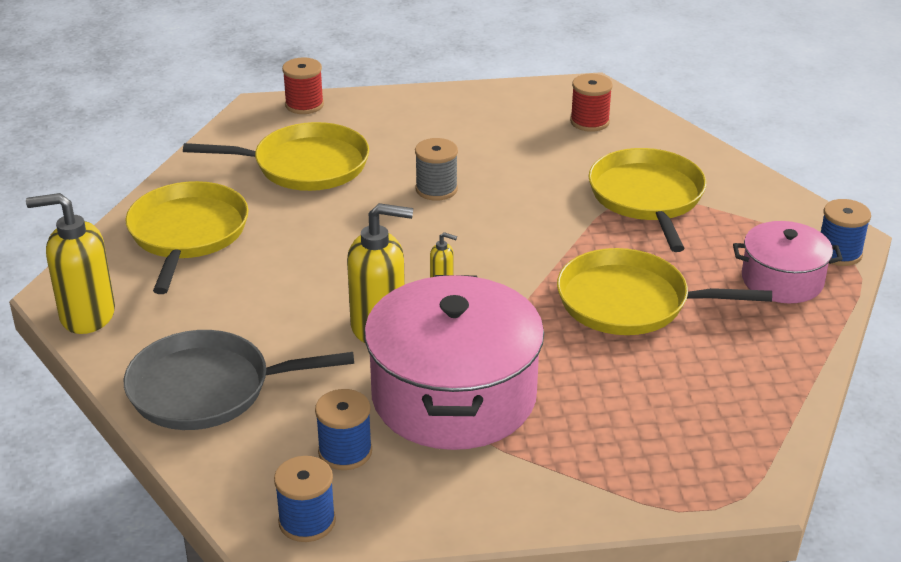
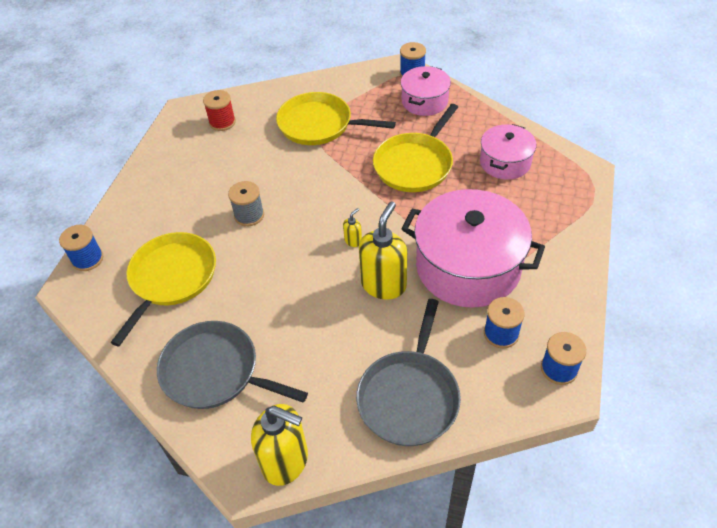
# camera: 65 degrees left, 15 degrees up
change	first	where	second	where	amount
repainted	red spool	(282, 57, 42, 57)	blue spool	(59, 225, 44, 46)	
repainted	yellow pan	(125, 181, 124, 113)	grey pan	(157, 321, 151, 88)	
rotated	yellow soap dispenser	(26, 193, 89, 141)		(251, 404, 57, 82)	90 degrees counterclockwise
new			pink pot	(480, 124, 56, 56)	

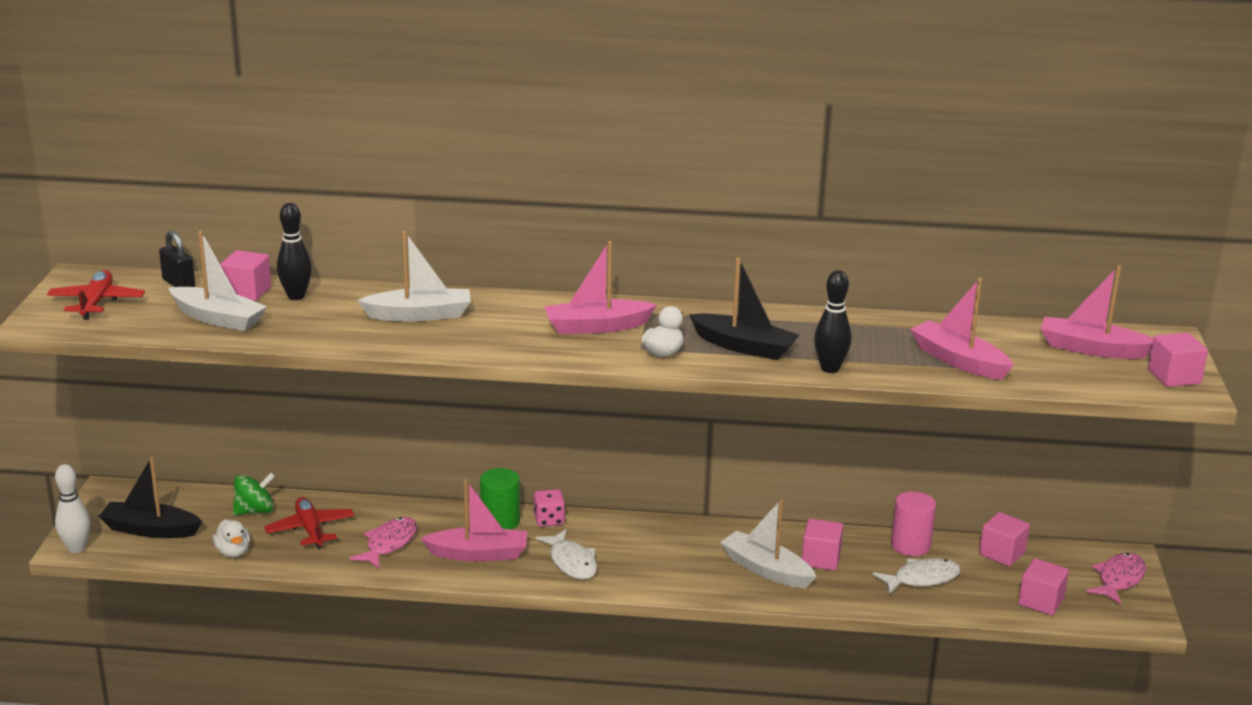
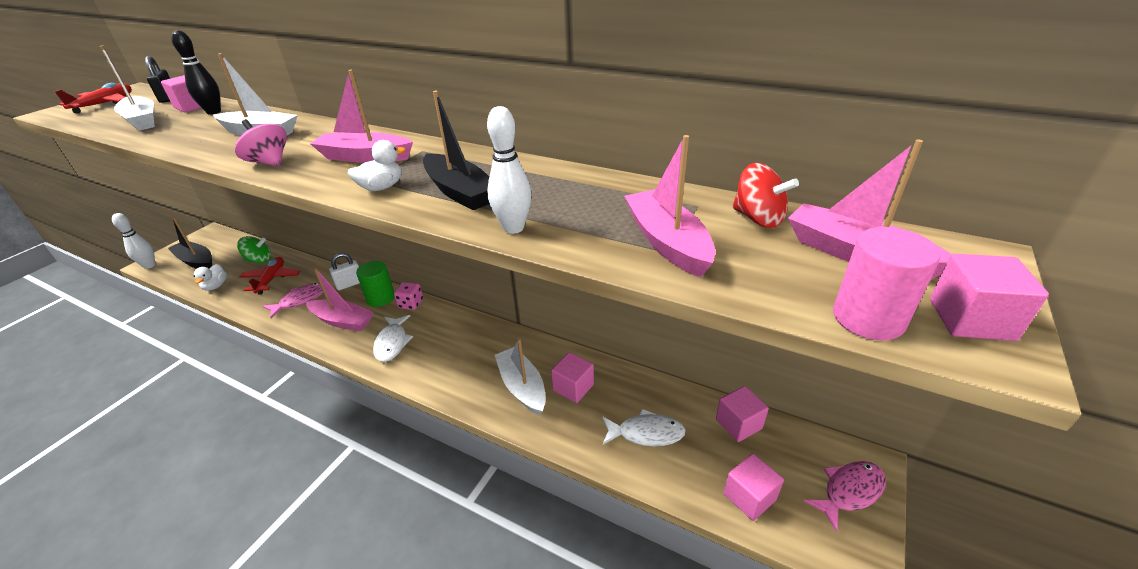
# camera: 25 degrees right, 10 degrees up
change	first	where	second	where	amount
new			pink spinning top	(235, 119, 52, 47)	
new			white padlock	(329, 253, 31, 37)	
repainted	black bowling pin	(814, 270, 38, 103)	white bowling pin	(487, 106, 44, 128)	
new			red spinning top	(732, 163, 67, 65)	
shifted	pink cylinder	(891, 491, 45, 65)		(833, 227, 108, 113)	

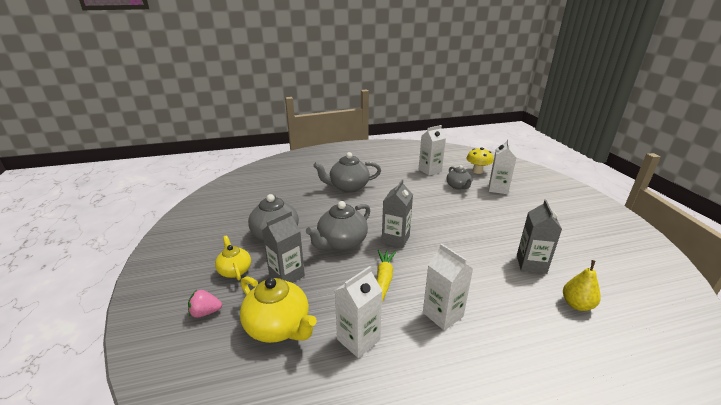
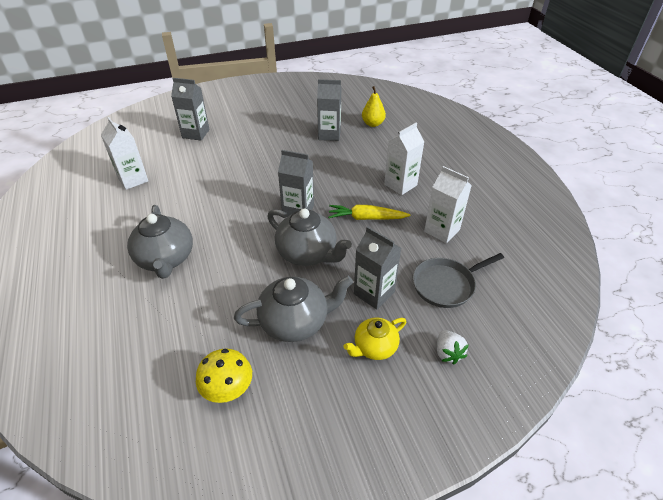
# camera: 95 degrees left, 15 degrees up
change	first	where	second	where	amount
repainted	white carton	(489, 138, 27, 56)	grey carton	(171, 78, 39, 63)	
shifted	yellow mushroom	(467, 148, 26, 26)		(196, 349, 56, 54)	
swapped	yellow teapot	(240, 276, 77, 67)	grey pan	(413, 253, 91, 55)	
repainted	pink strawberry	(188, 290, 34, 28)	white strawberry	(437, 330, 32, 34)	
gone	grey teapot	(447, 165, 26, 25)			

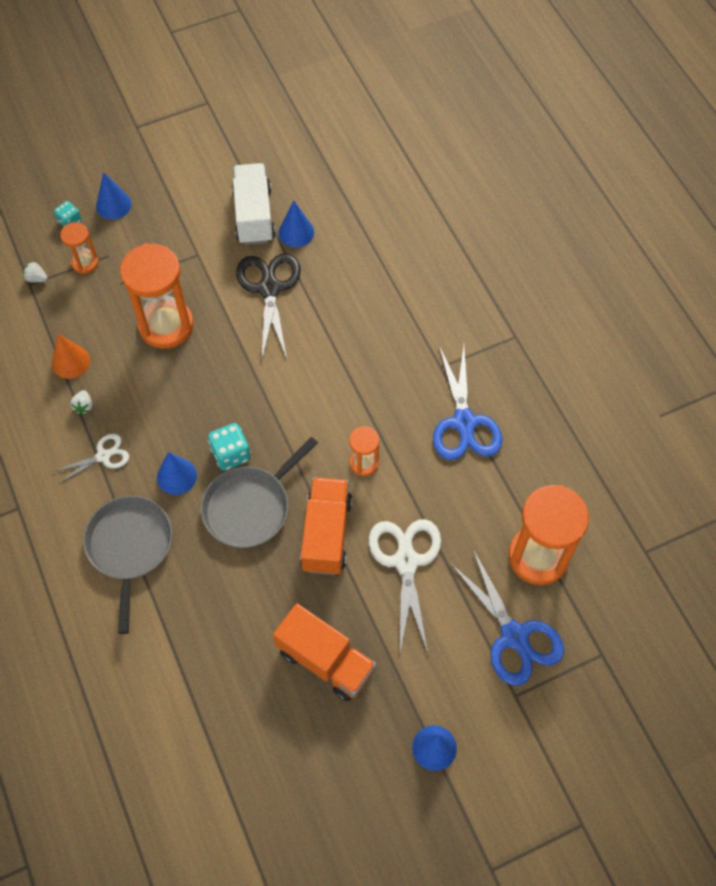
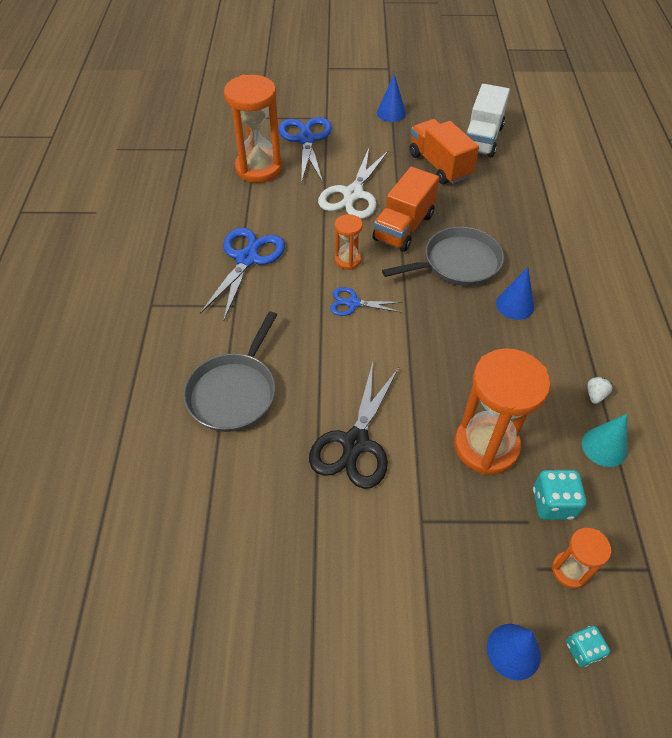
# camera: 155 degrees left, 10 degrees down
change	first	where	second	where	amount
shifted	grey pan	(83, 496, 90, 138)		(183, 311, 94, 121)	
new			blue scissors	(330, 287, 73, 29)	
shifted	white truck	(232, 163, 43, 82)		(466, 84, 44, 73)	
shifted	turquoise dice	(208, 423, 43, 48)		(533, 470, 53, 50)	
repainted	orange cone	(52, 334, 38, 45)	turquoise cone	(582, 414, 45, 53)	
gone	white strawberry	(23, 262, 25, 20)			
gone	white scissors	(52, 434, 77, 50)			
gone	blue cone	(279, 201, 35, 46)			

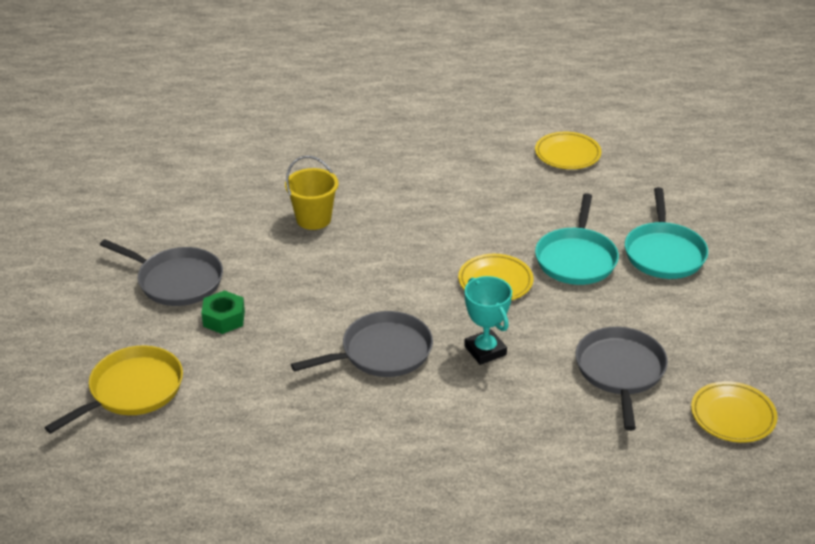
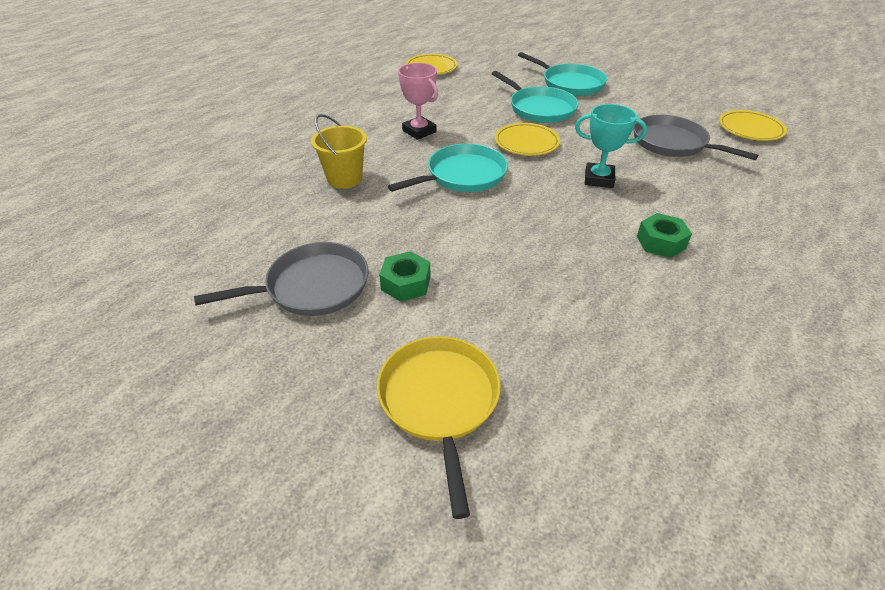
# camera: 50 degrees left, 5 degrees up
change	first	where	second	where	amount
new			turquoise pan	(388, 144, 120, 48)	
new			pink trophy	(398, 63, 40, 77)	
new			green nut	(637, 213, 55, 45)	
gone	grey pan	(291, 311, 142, 66)			

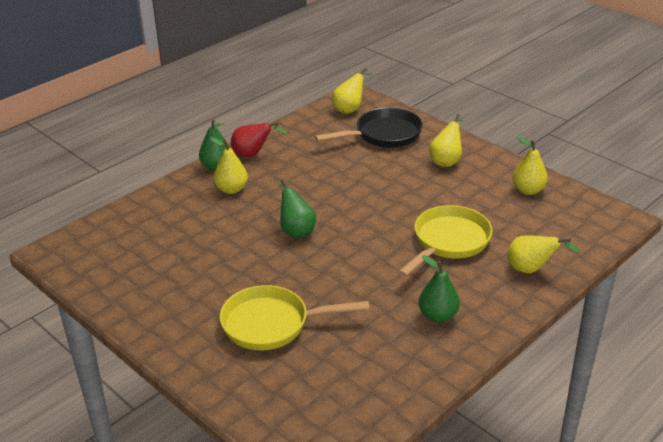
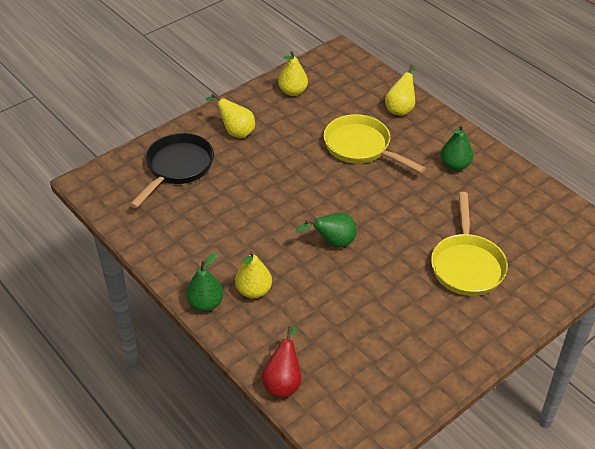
# camera: 85 degrees left, 10 degrees up
change	first	where	second	where	amount
rotated	black pan	(315, 108, 108, 40)		(130, 133, 84, 75)	45 degrees clockwise
shifted	red pear	(231, 122, 56, 35)		(261, 326, 41, 71)	
gone	yellow pear	(332, 68, 41, 46)			

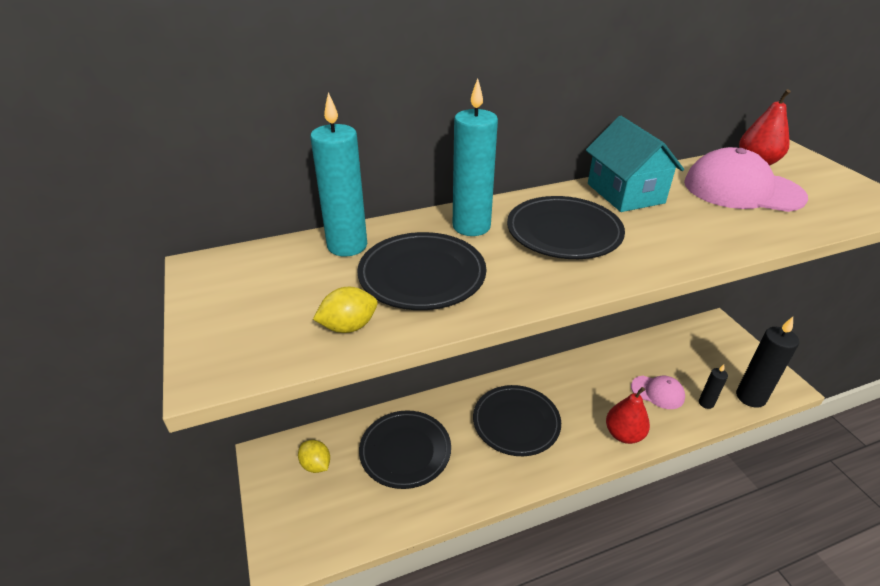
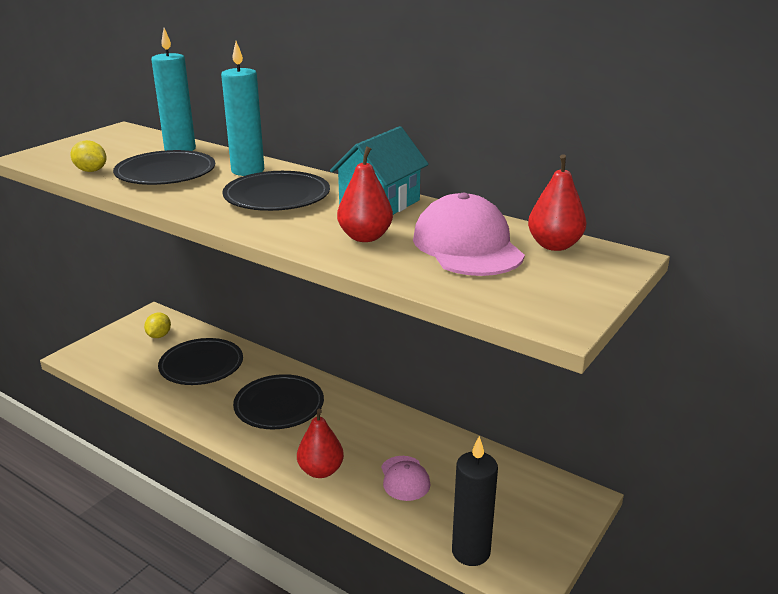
# camera: 55 degrees right, 10 degrees down
change	first	where	second	where	amount
new			red pear	(337, 146, 56, 96)	
gone	black candle	(699, 364, 29, 45)			

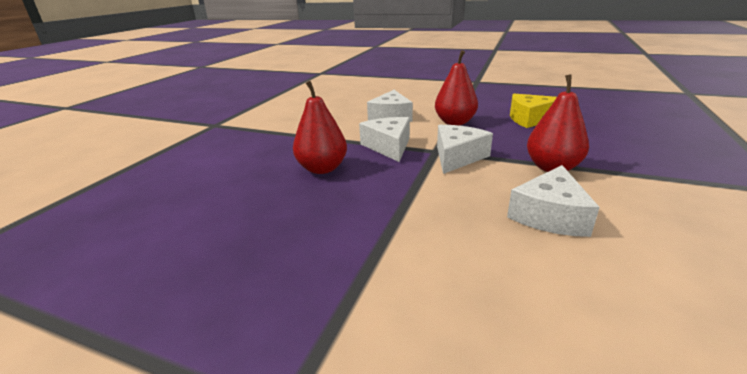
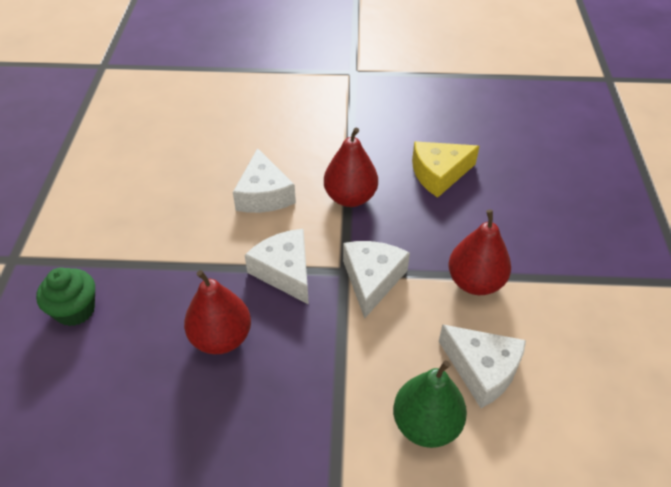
# camera: 20 degrees left, 20 degrees up
change	first	where	second	where	amount
new			green cupcake	(36, 268, 59, 58)	
new			green pear	(393, 360, 74, 88)	
rotated	white cheese	(507, 165, 93, 72)		(439, 324, 87, 84)	60 degrees counterclockwise

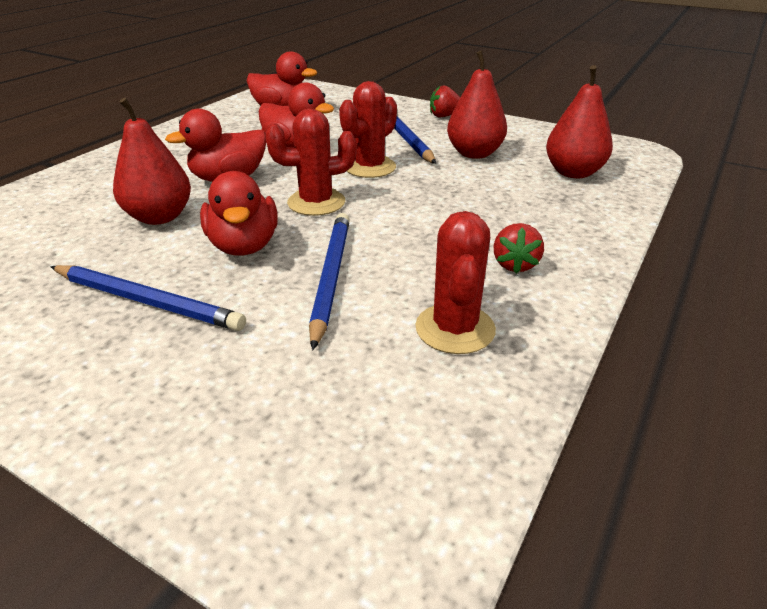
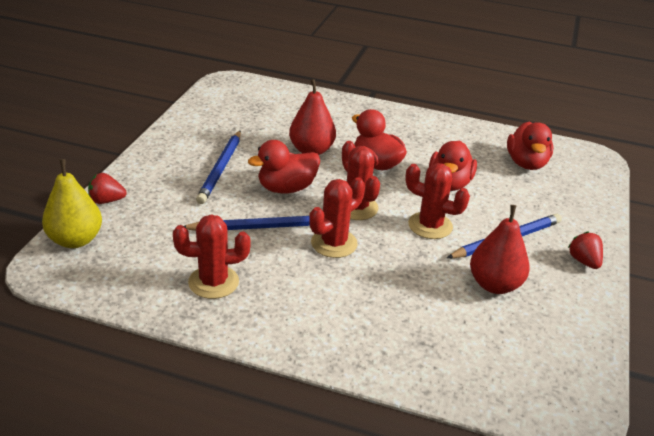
# camera: 75 degrees right, 0 degrees up
change	first	where	second	where	amount
new			yellow pear	(42, 159, 60, 89)	
shifted	red strawberry	(494, 223, 50, 50)		(88, 173, 38, 31)	
new			red cactus	(309, 177, 56, 81)	
gone	red pear	(546, 65, 67, 113)			

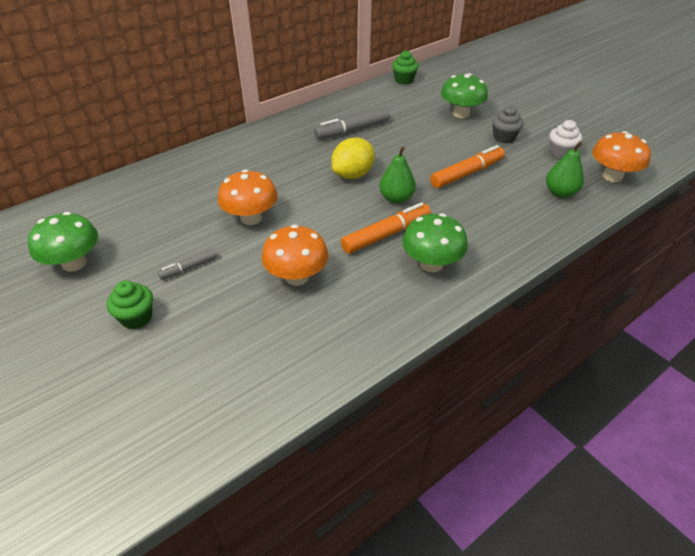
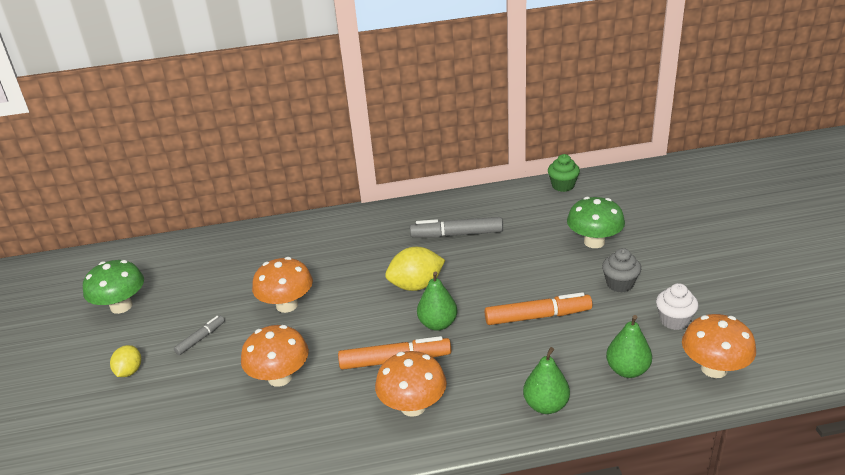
# camera: 30 degrees right, 10 degrees down
change	first	where	second	where	amount
swapped	green cupcake	(107, 281, 46, 48)	yellow lemon	(110, 345, 31, 32)	
rotated	grey marker	(158, 248, 59, 32)		(174, 316, 51, 39)	135 degrees clockwise
repainted	green mushroom	(402, 213, 66, 59)	orange mushroom	(375, 351, 72, 66)	
new			green pear	(523, 347, 47, 67)	

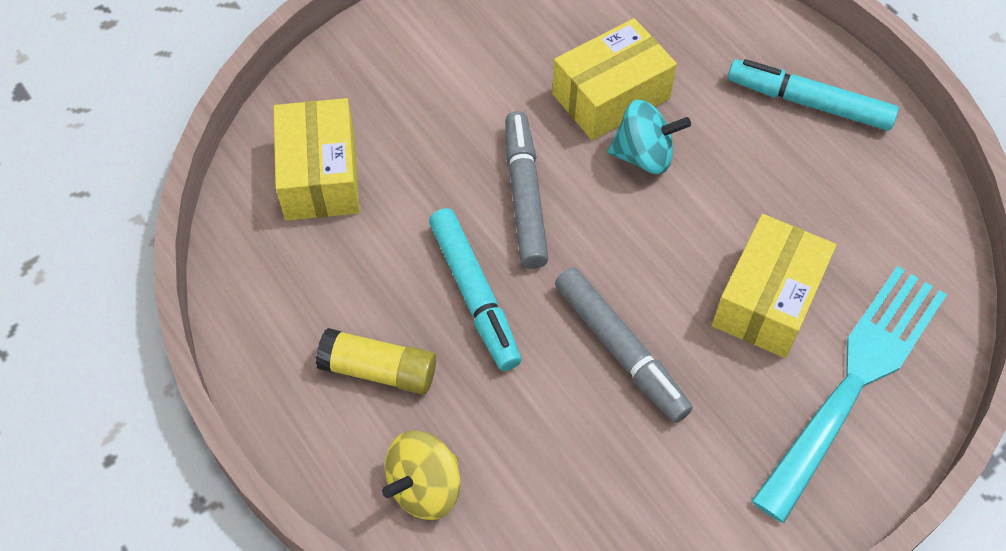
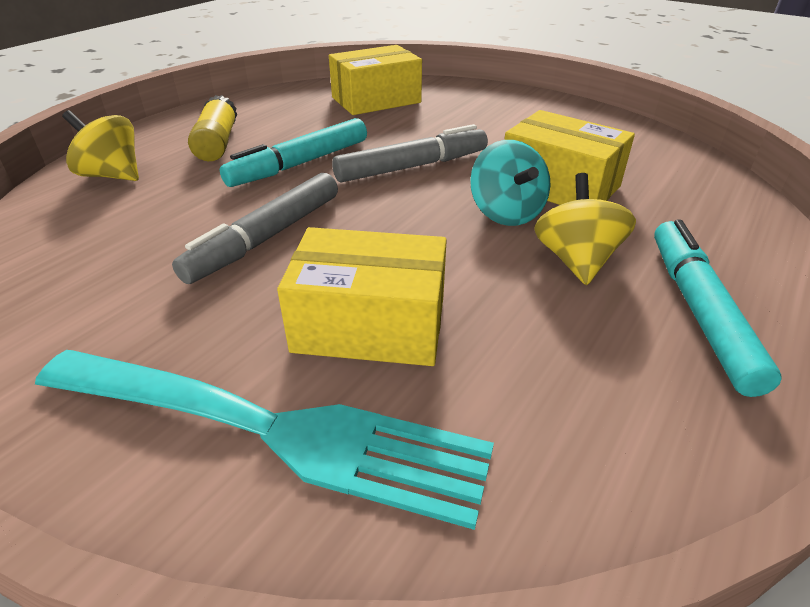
# camera: 70 degrees right, 20 degrees down
change	first	where	second	where	amount
new			yellow spinning top	(534, 173, 102, 112)	

